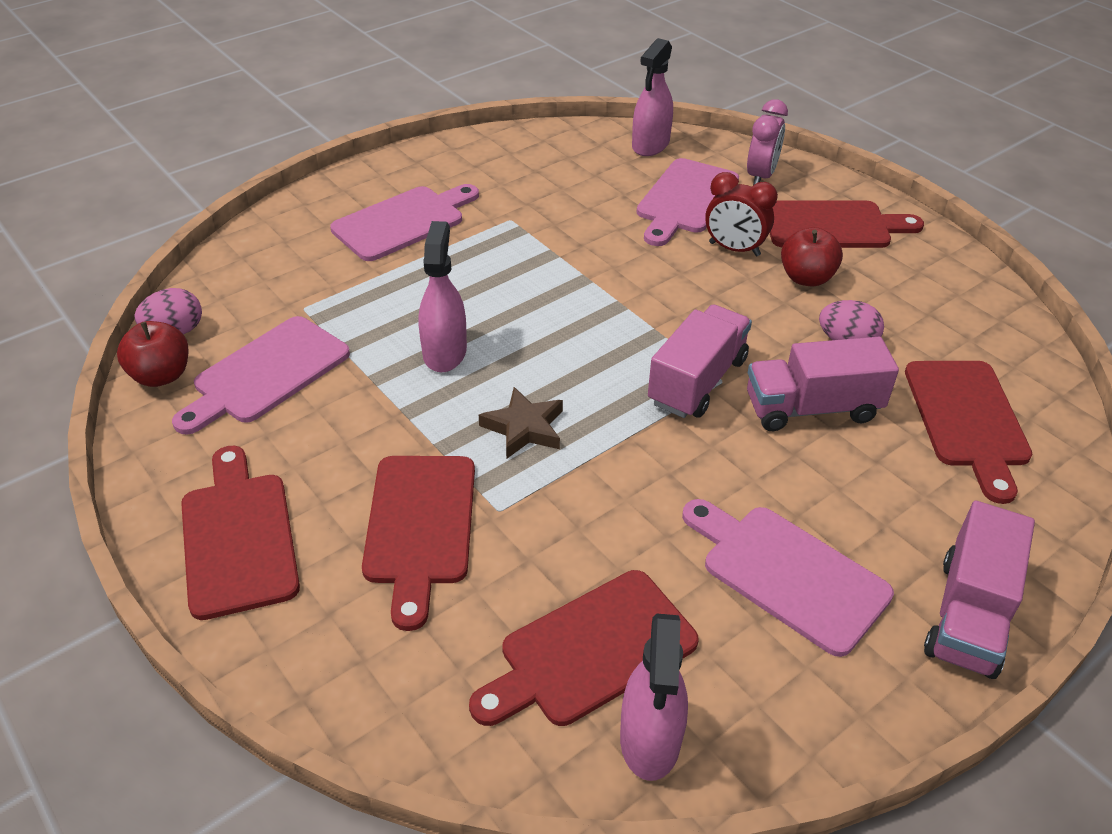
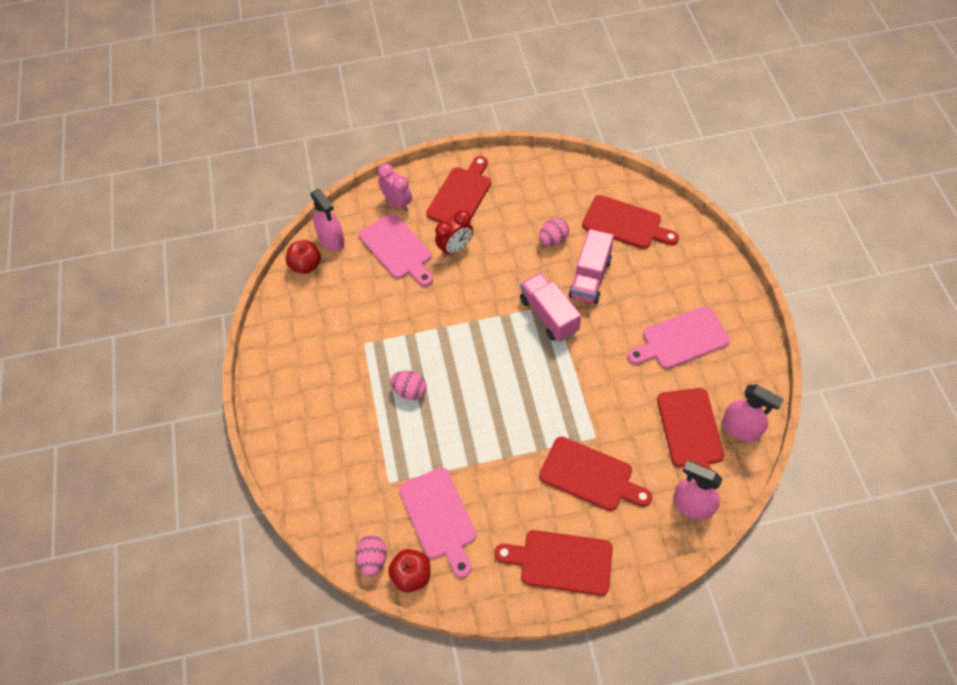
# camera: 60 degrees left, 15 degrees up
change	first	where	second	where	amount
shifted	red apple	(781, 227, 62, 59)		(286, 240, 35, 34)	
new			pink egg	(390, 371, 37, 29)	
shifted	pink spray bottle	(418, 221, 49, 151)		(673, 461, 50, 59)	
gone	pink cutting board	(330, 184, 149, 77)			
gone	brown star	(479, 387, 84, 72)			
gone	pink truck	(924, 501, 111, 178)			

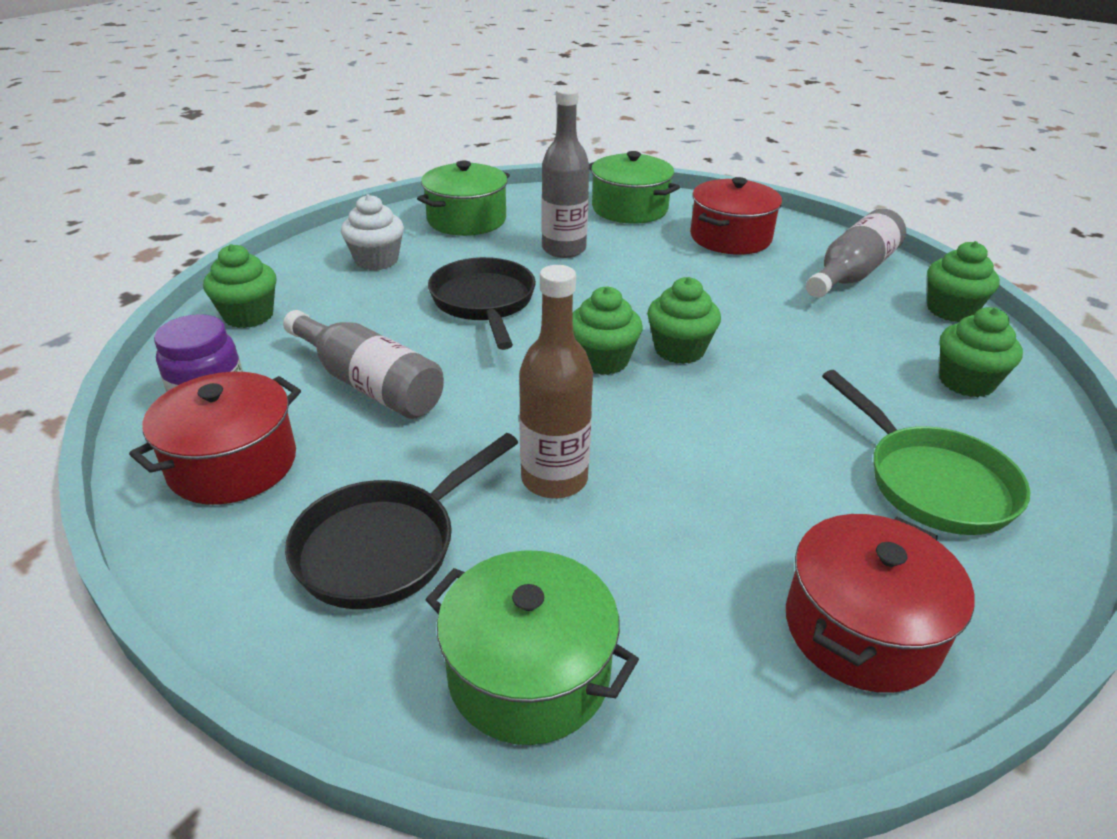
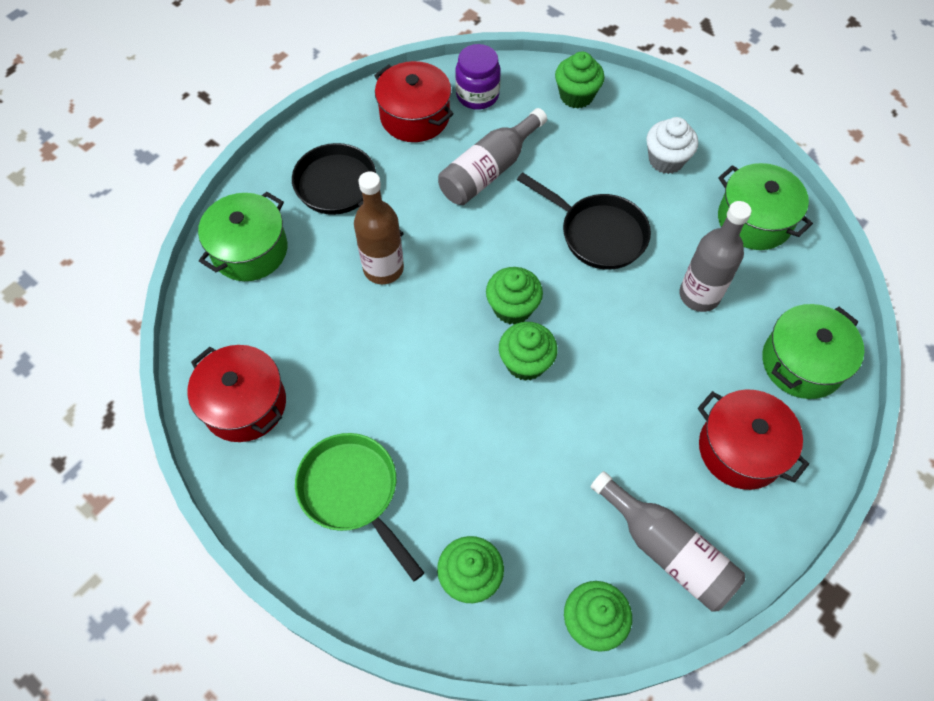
# camera: 95 degrees right, 25 degrees up
change	first	where	second	where	amount
rotated	green pan	(822, 370, 208, 165)		(295, 433, 129, 148)	75 degrees clockwise
rotated	black pan	(428, 257, 108, 93)		(517, 172, 134, 98)	45 degrees clockwise

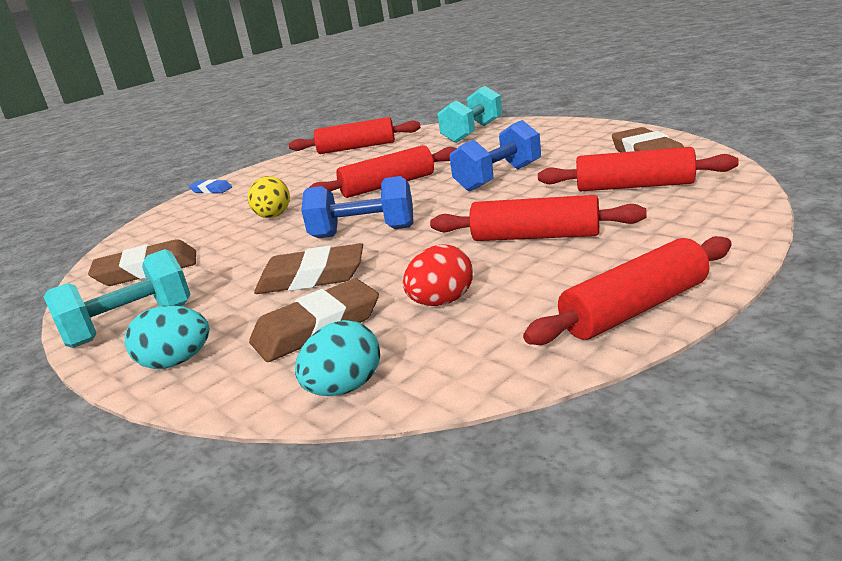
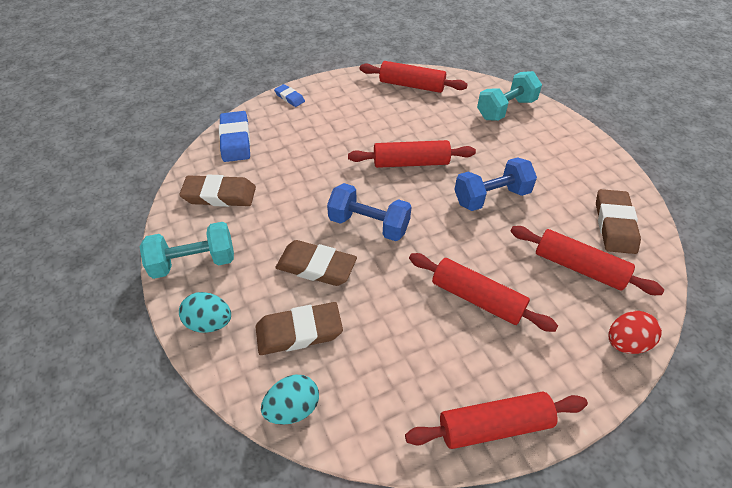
# camera: 15 degrees right, 25 degrees up
change	first	where	second	where	amount
new			blue eraser	(219, 111, 31, 51)	
shifted	red egg	(403, 244, 70, 62)		(609, 311, 53, 43)	
gone	yellow egg	(248, 176, 42, 42)			

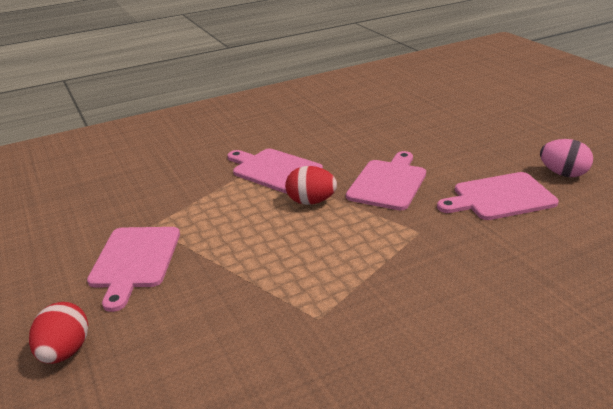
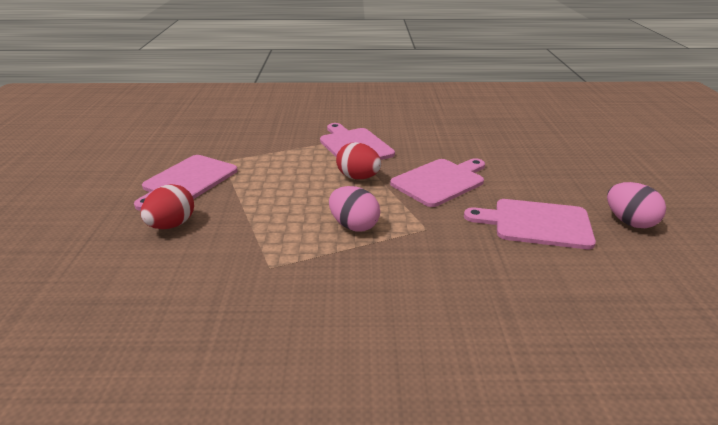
# camera: 25 degrees right, 0 degrees up
change	first	where	second	where	amount
shifted	red egg	(29, 302, 59, 62)		(140, 184, 54, 45)	
new			pink egg	(329, 186, 51, 46)	

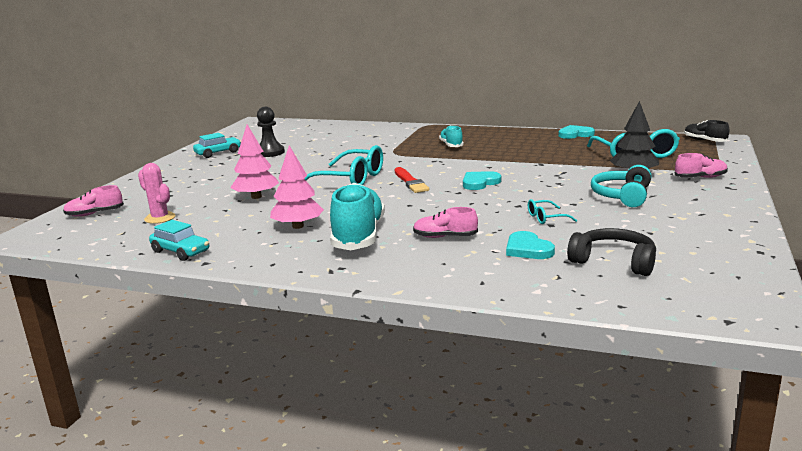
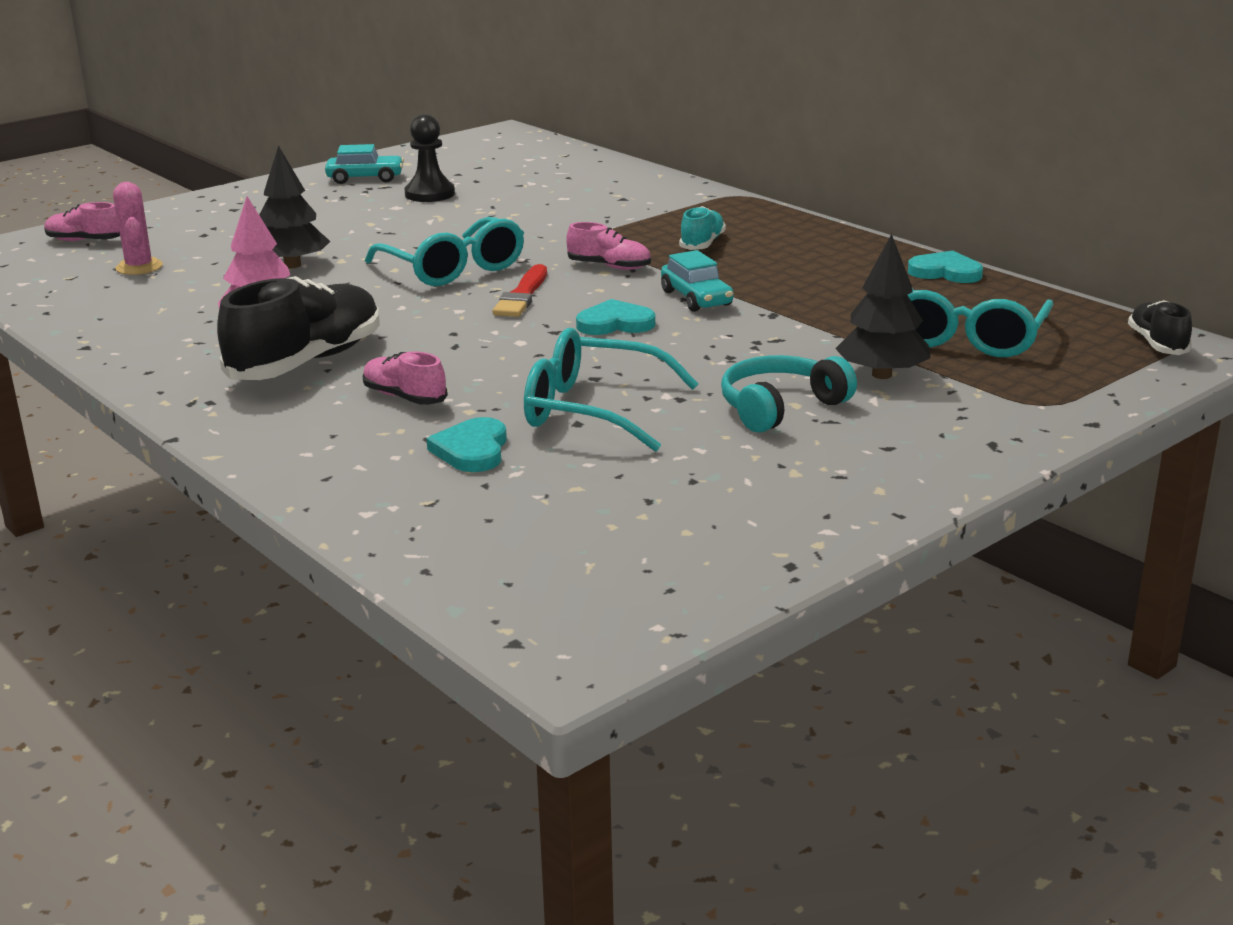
# camera: 30 degrees right, 5 degrees up
change	first	where	second	where	amount
repainted	turquoise shoe	(330, 183, 55, 67)	black shoe	(217, 276, 162, 104)	
repainted	pink tree	(230, 124, 49, 75)	black tree	(259, 145, 71, 123)	
scaled	turquoise glasses	(528, 199, 49, 25)		(524, 328, 175, 124)	x2.12
shifted	pink shoe	(675, 153, 53, 25)		(566, 222, 85, 48)	
shifted	turquoise car	(149, 220, 60, 41)		(661, 250, 73, 62)	
gone	black headphones	(567, 228, 89, 48)			

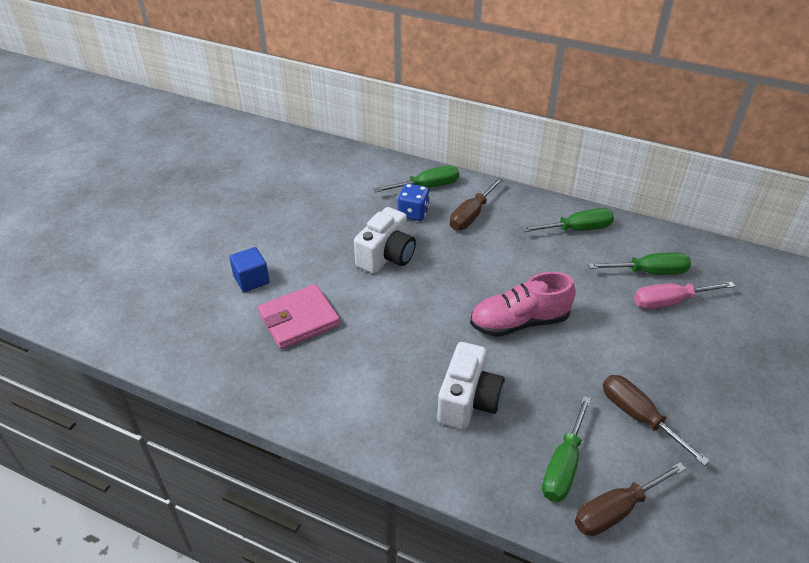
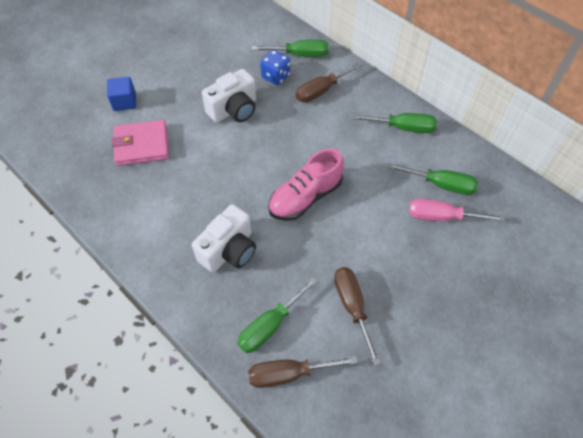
# camera: 20 degrees right, 15 degrees up
change	first	where	second	where	amount
rotated	pink shoe	(470, 272, 106, 65)		(268, 149, 76, 72)	45 degrees counterclockwise

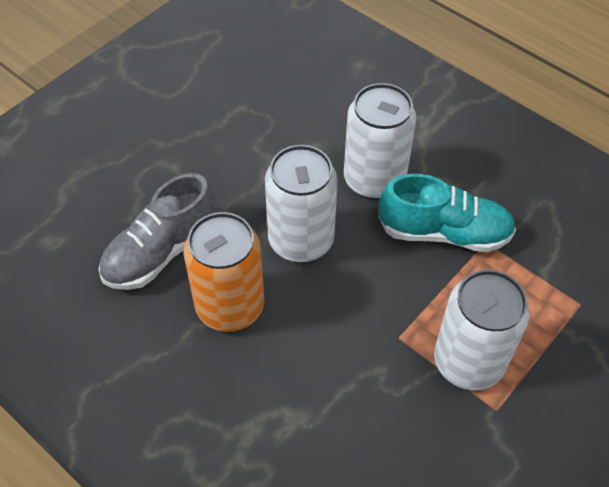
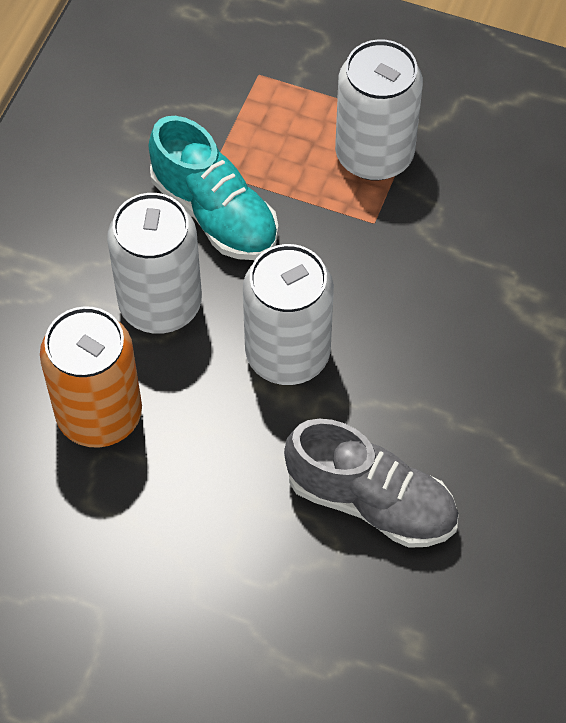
# camera: 110 degrees left, 5 degrees up
change	first	where	second	where	amount
shifted	orange can	(183, 212, 81, 120)		(40, 306, 102, 142)	
rotated	turquoise shoe	(379, 174, 137, 78)		(148, 116, 130, 144)	150 degrees clockwise

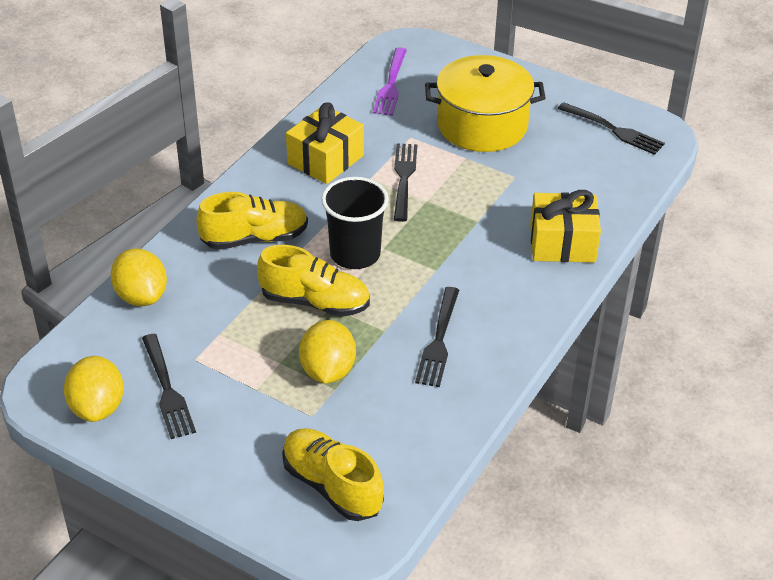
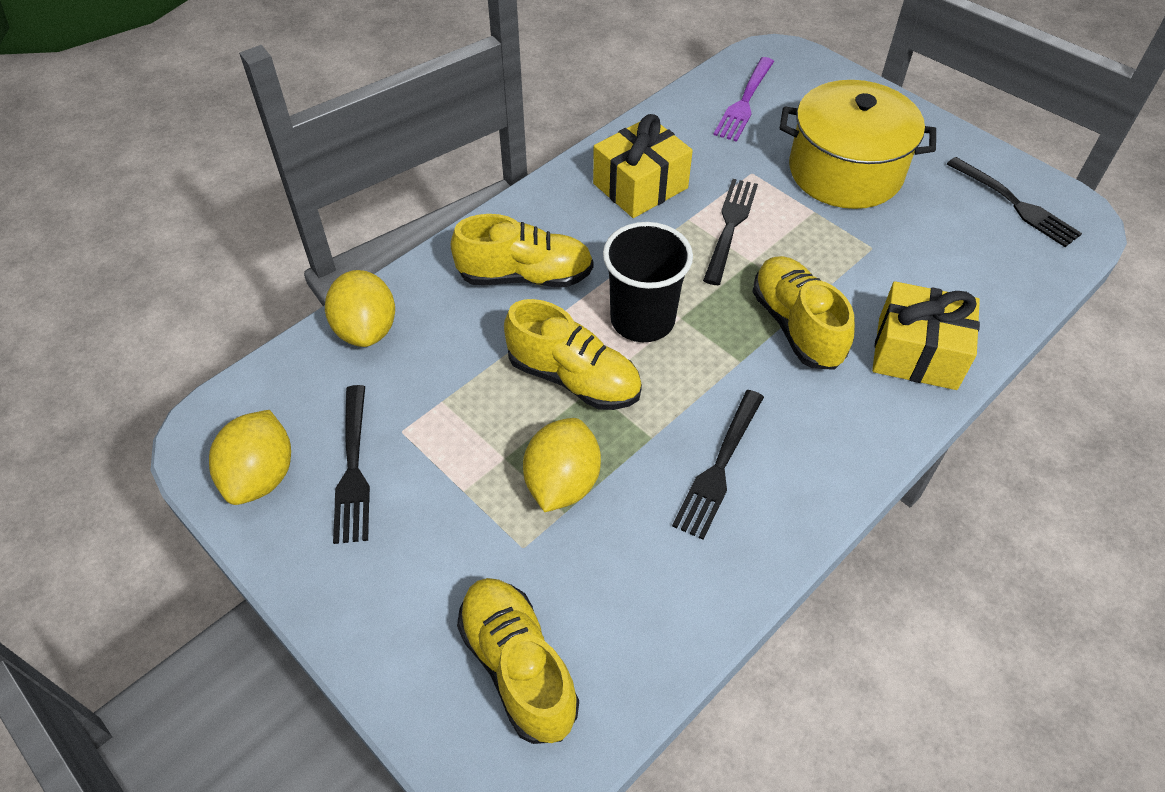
# camera: 15 degrees right, 10 degrees up
change	first	where	second	where	amount
new			yellow shoe	(752, 256, 103, 114)	

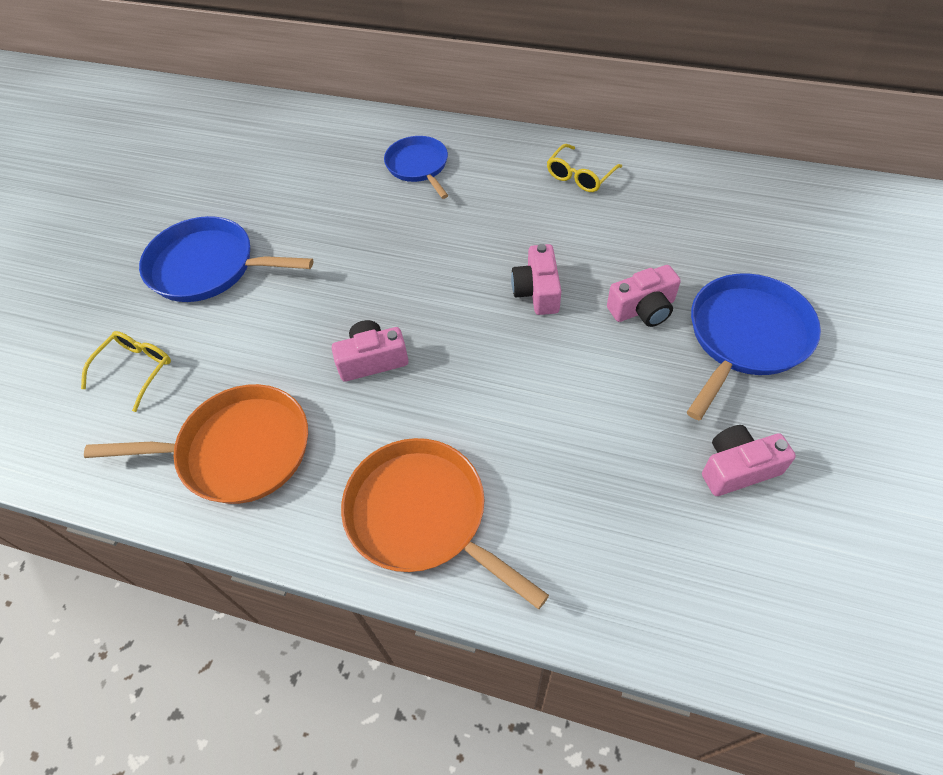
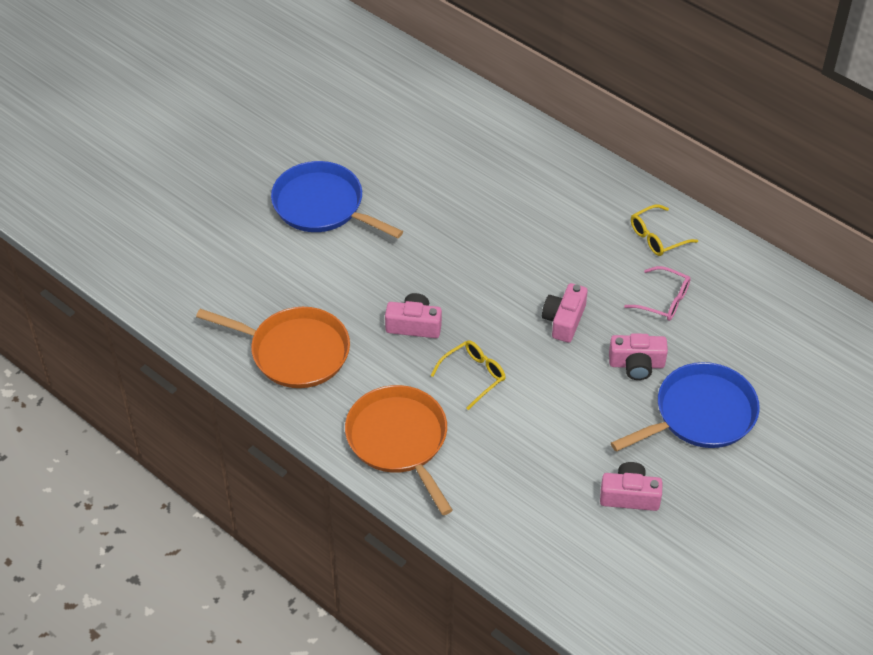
# camera: 20 degrees right, 5 degrees down
change	first	where	second	where	amount
shifted	yellow glasses	(81, 331, 90, 81)		(431, 340, 75, 70)	
new			pink glasses	(624, 266, 67, 55)	
gone	blue pan	(384, 136, 64, 63)			

